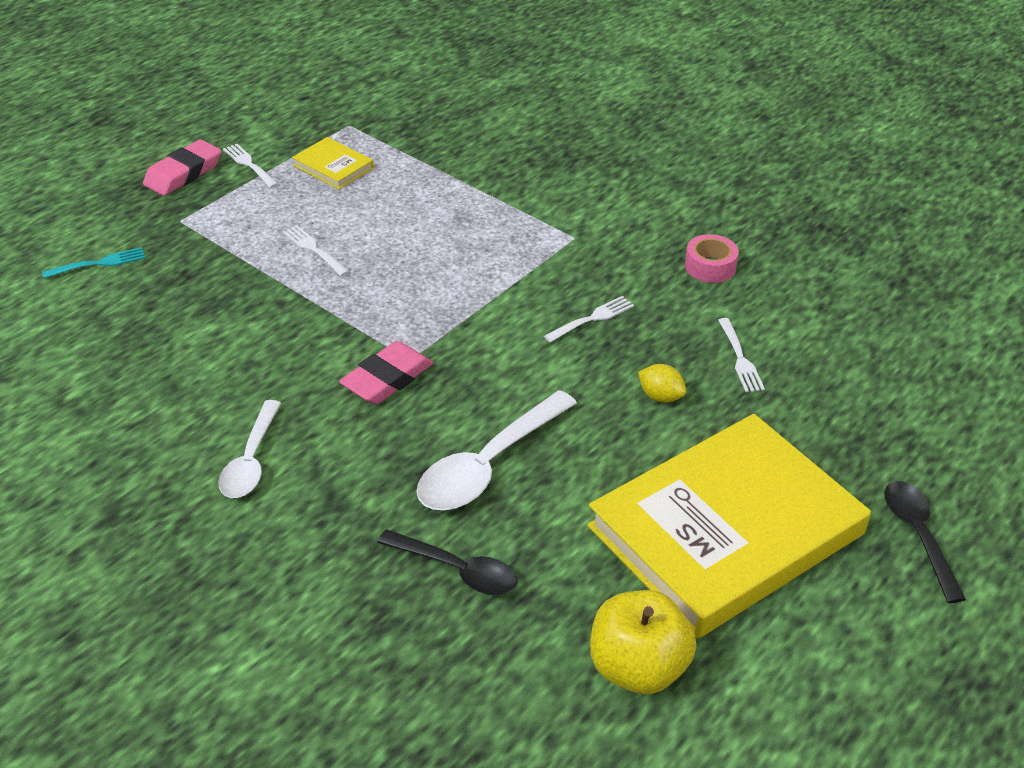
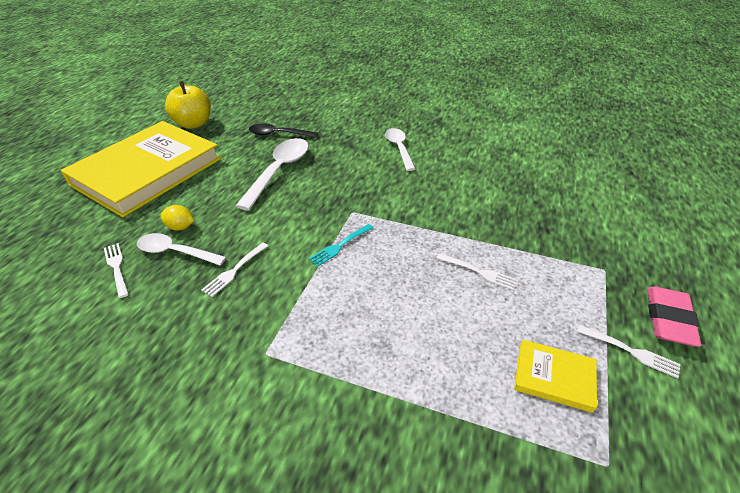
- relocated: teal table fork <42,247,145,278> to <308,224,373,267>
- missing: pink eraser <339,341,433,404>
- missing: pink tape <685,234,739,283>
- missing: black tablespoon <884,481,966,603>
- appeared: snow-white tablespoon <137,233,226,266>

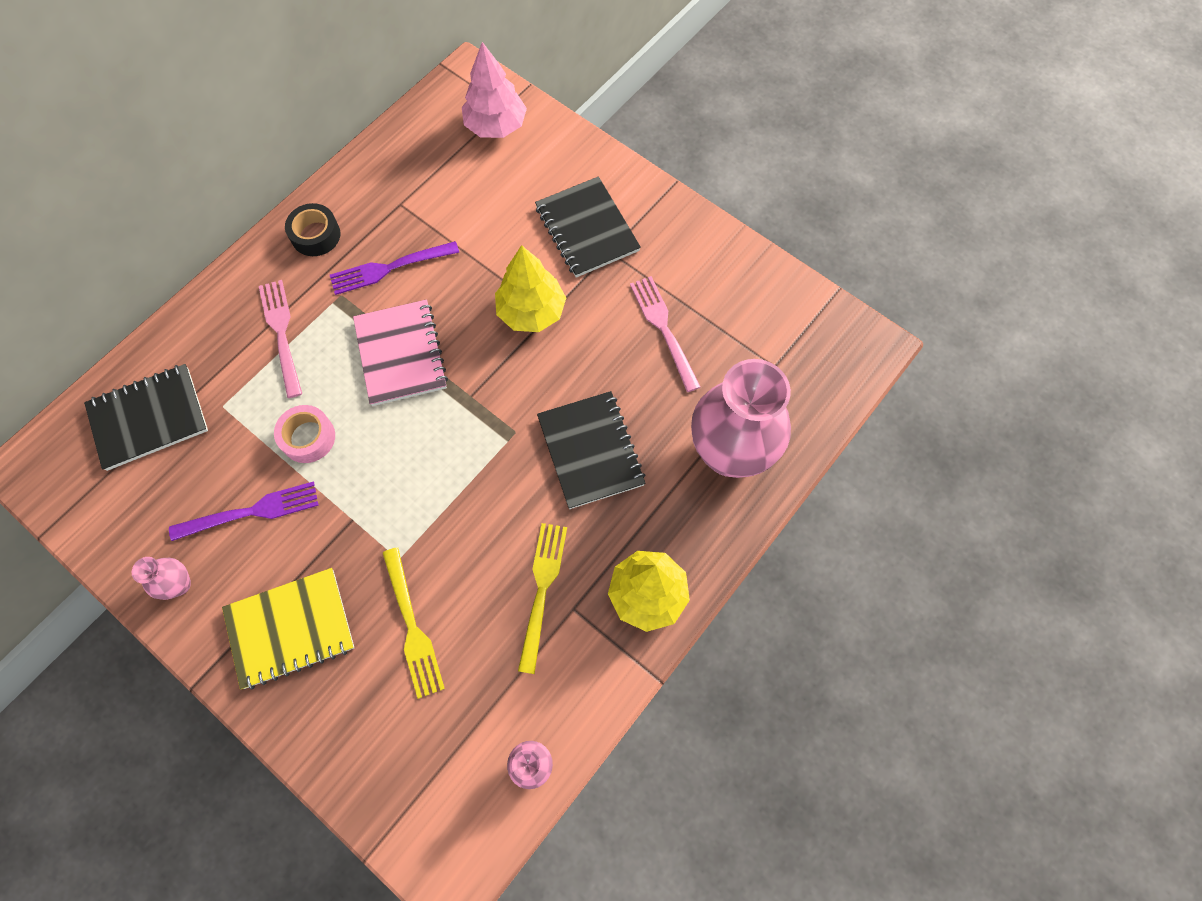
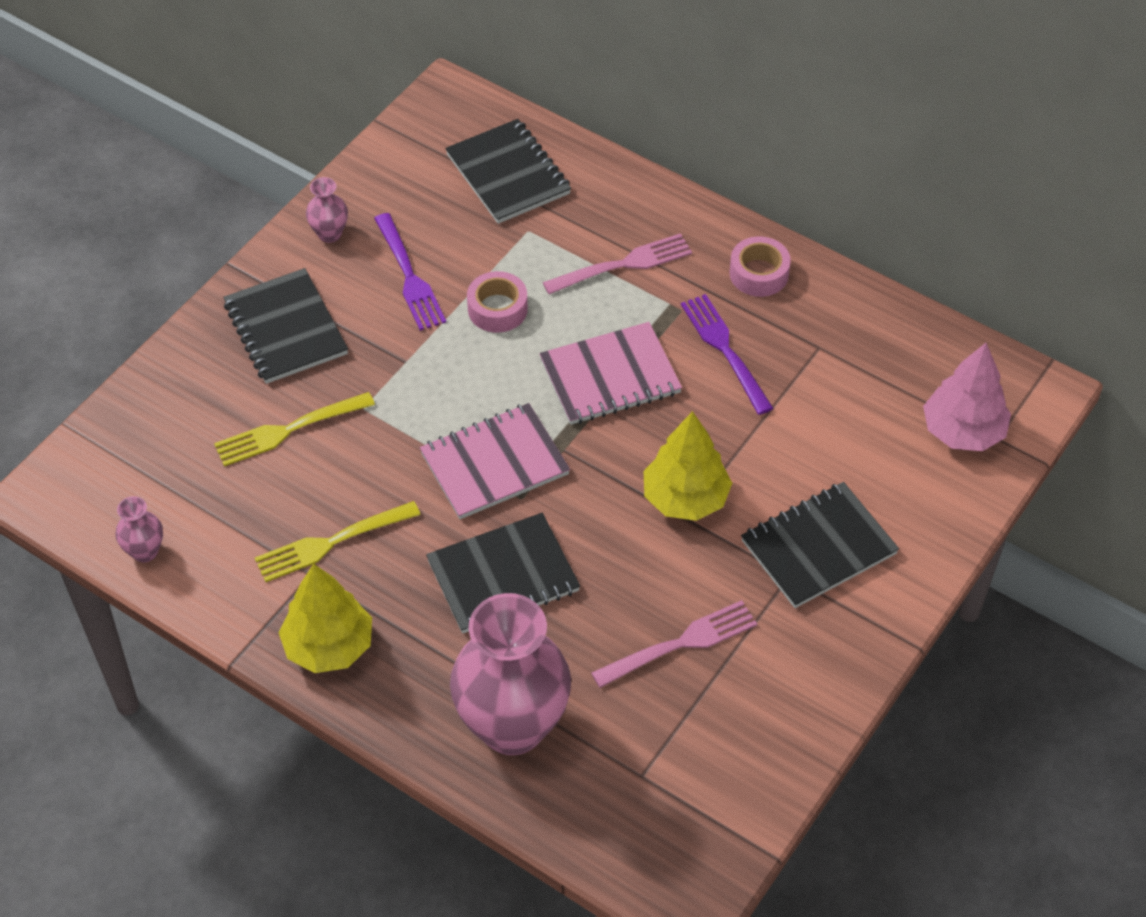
- colour: golden notebook <222,568,354,690> to black notebook <223,268,348,384>
- colour: black tape <285,203,340,256> to pink tape <730,237,791,297>
- spun: golden table fork <518,523,567,674> = <255,501,421,582> 150 degrees clockwise
- appeared: pink notebook <420,403,570,519>

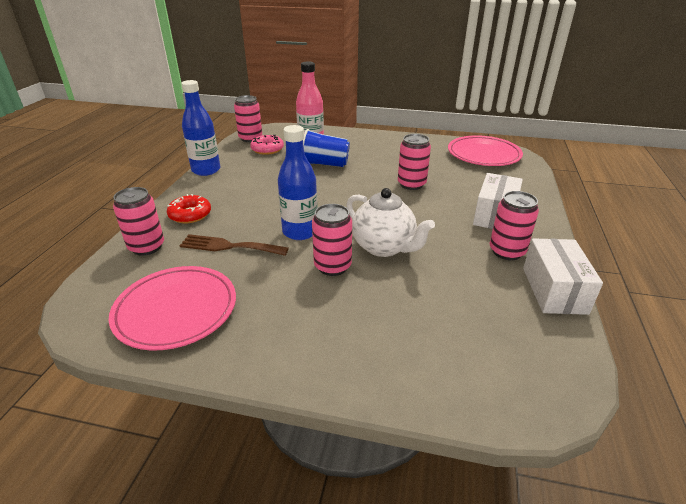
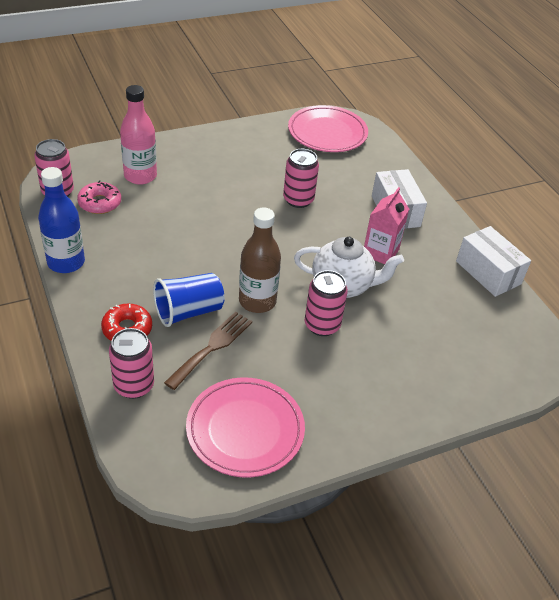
- spun: brown table fork <179,234,289,256> = <164,311,252,390> 150 degrees clockwise
- colour: royal blue flask <278,125,318,240> to brown flask <239,208,281,313>
- relocated: royal blue beaker <303,129,350,167> to <153,273,224,327>
- missing: pink can <490,191,539,260>
- appeared: pink juice carton <364,187,409,264>

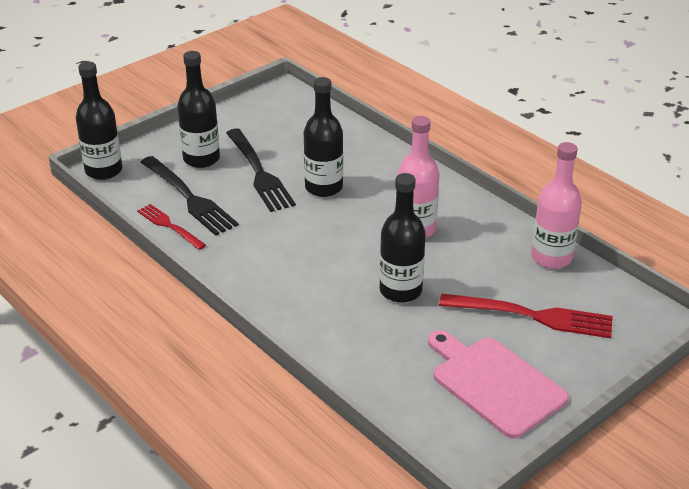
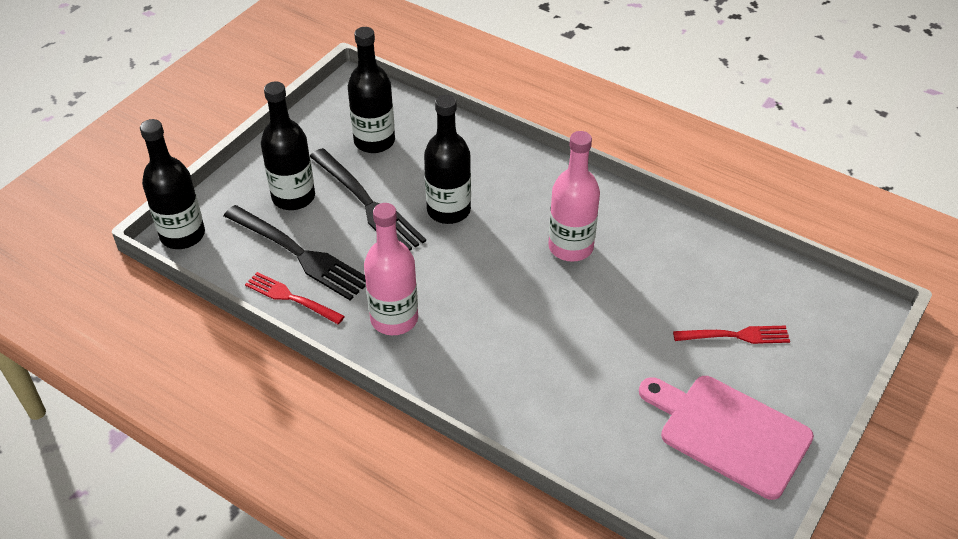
- relocated: black flask <379,173,426,303> to <348,27,395,153>
- size: red table fork <439,294,613,338> = <673,326,790,344> x0.60
- relocated: pink flask <531,142,582,269> to <364,203,418,335>

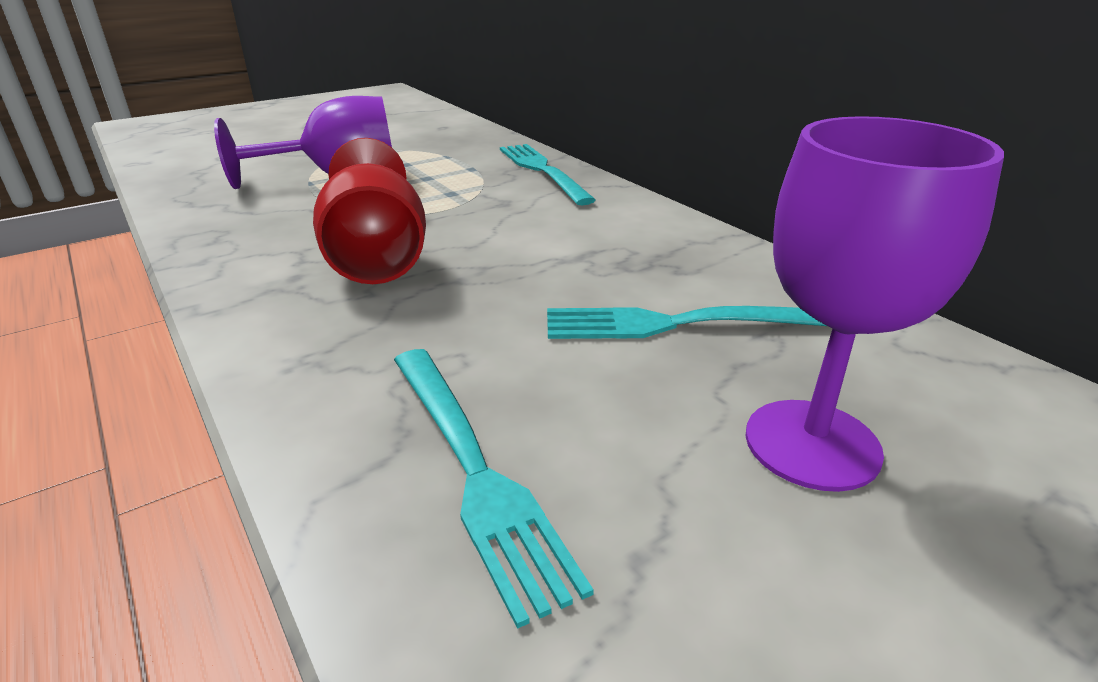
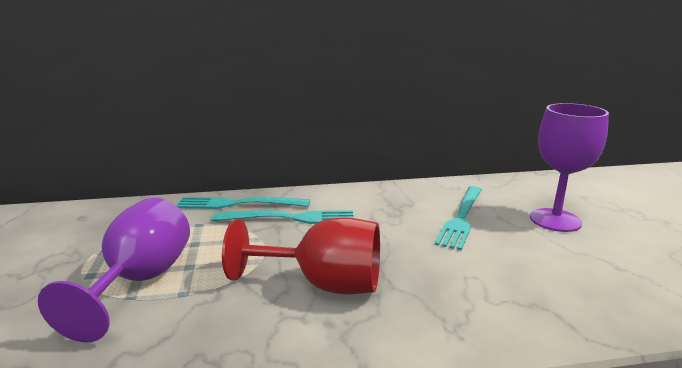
- relocated: teal table fork <394,349,594,629> to <212,210,354,224>

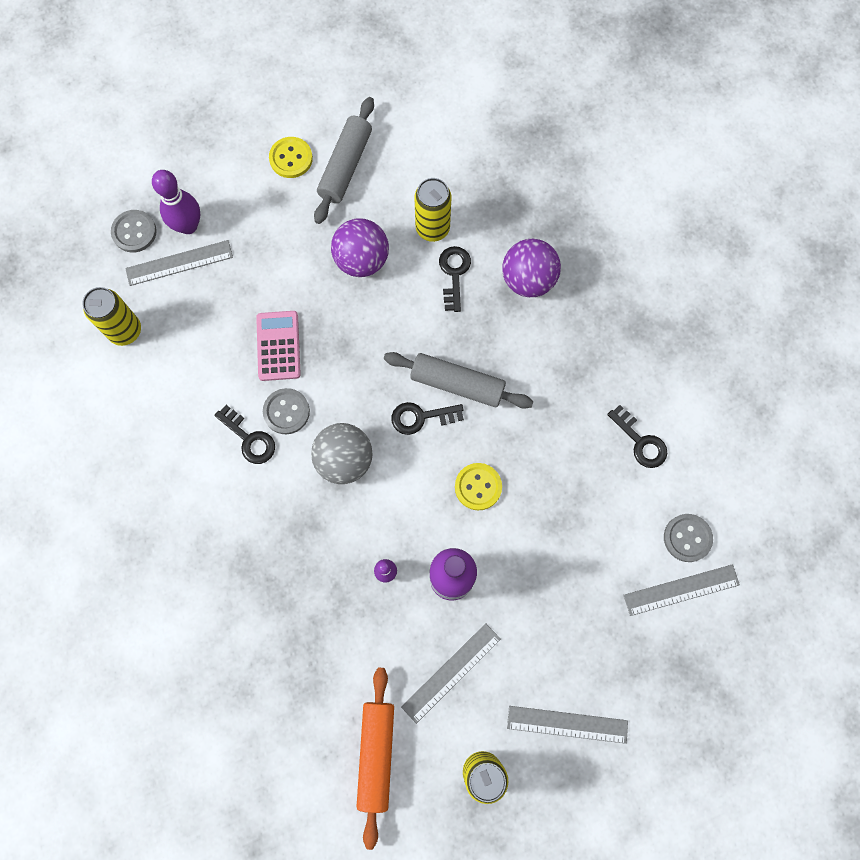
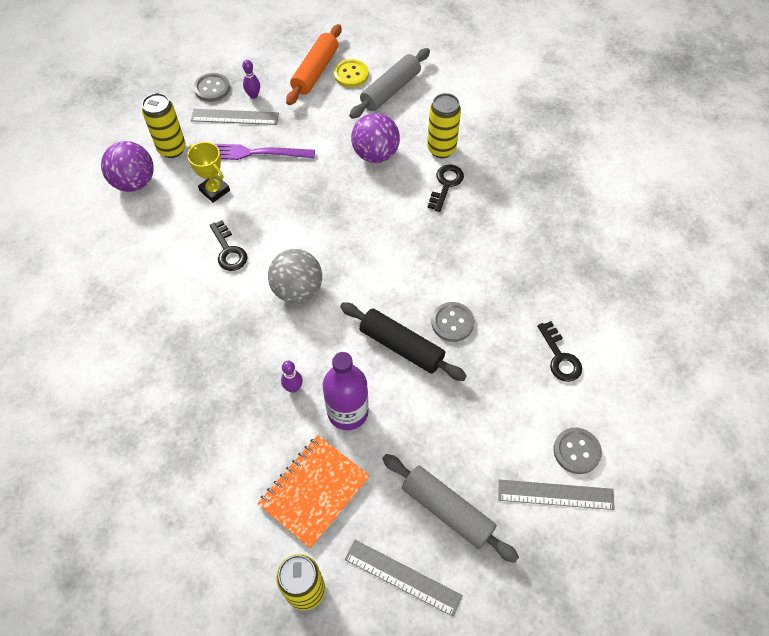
- size: royal purple skittle <152,170,201,234> = <242,60,260,99> x0.55
- missing: pink pocket calculator <256,311,301,381>
- relocated: gray shirt button <263,388,310,434> to <431,302,474,342>
- relocated: orange-coloured dough roller <357,668,394,850> to <286,24,342,105>
- relocated: gray dough roller <384,352,533,409> to <382,454,519,563>
- missing: black key <391,402,464,435>
- exchanged: gray measuring stick <401,623,501,724> to orange-coloured notebook <257,435,370,549>
- exchanged: golden shirt button <455,463,502,510> to black dough roller <340,302,467,381>
- relocated: royal purple sphere <502,239,561,297> to <101,141,154,192>
- appeared: golden prize cup <187,142,230,203>
- appeared: royal purple table fork <215,144,315,160>

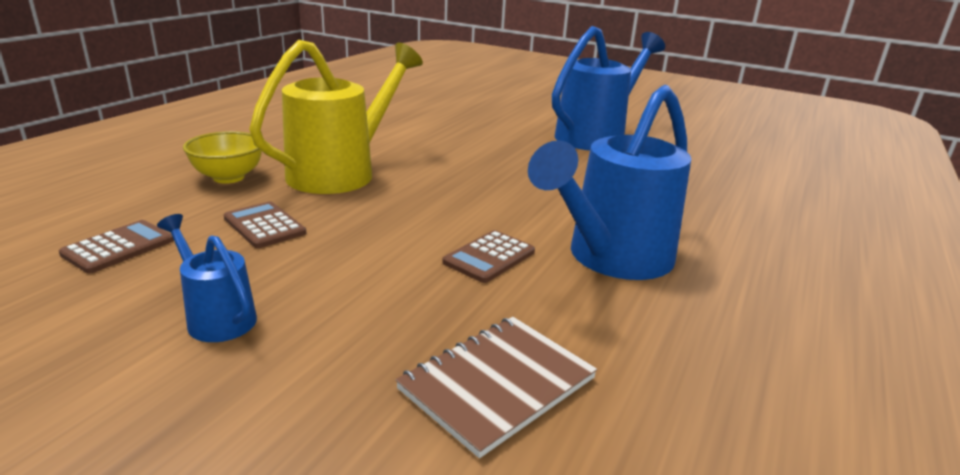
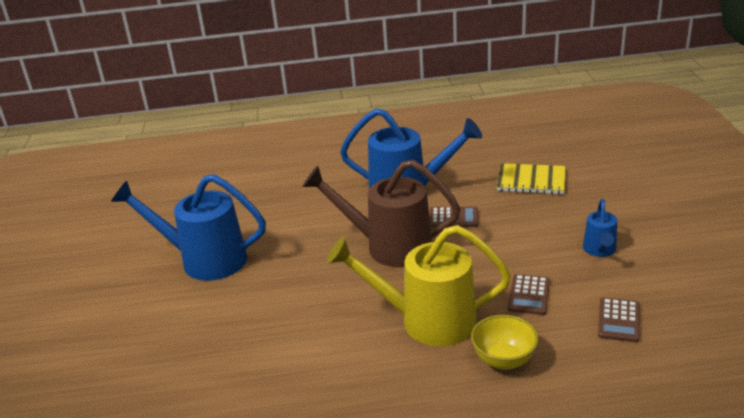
- spun: brown pocket calculator <59,220,174,274> = <598,297,640,342> 75 degrees counterclockwise
- colour: brown notebook <396,317,597,458> to golden notebook <497,163,565,194>
- appeared: brown sprinkling can <302,160,461,267>

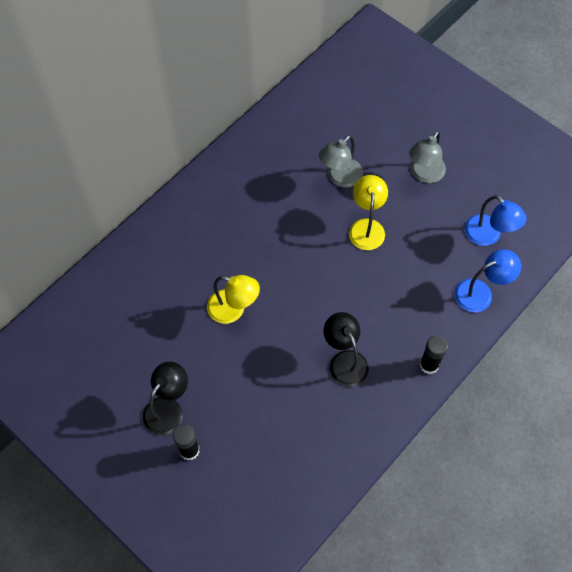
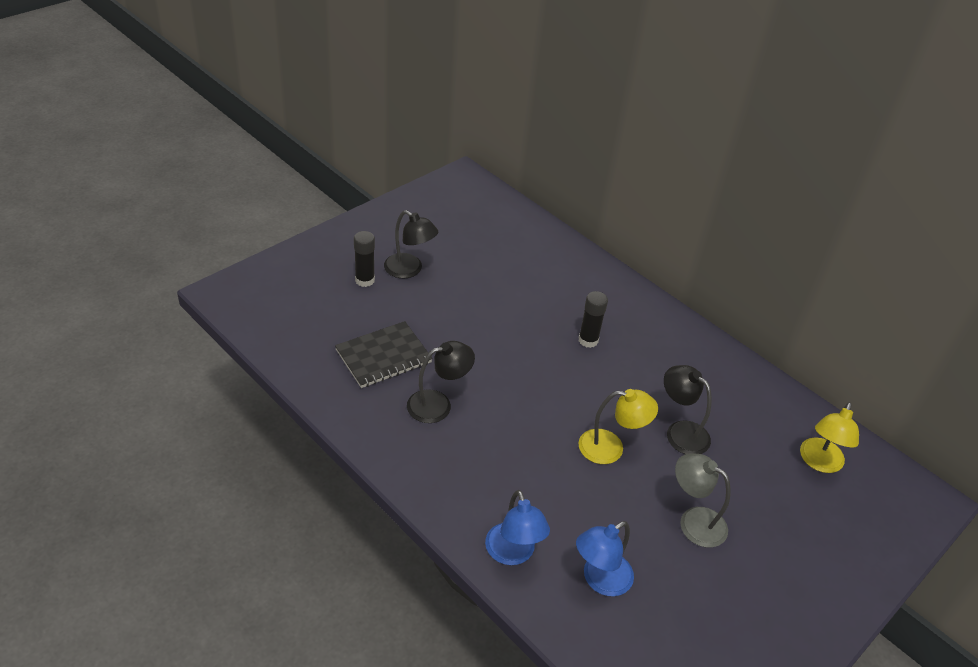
- relocated: golden reading lamp <207,275,260,324> to <800,402,859,473>
- colour: gray reading lamp <319,135,363,188> to black reading lamp <664,365,712,454>
- relocated: black stick of glue <420,335,448,374> to <579,291,608,348>
- appeared: black notebook <335,321,433,388>

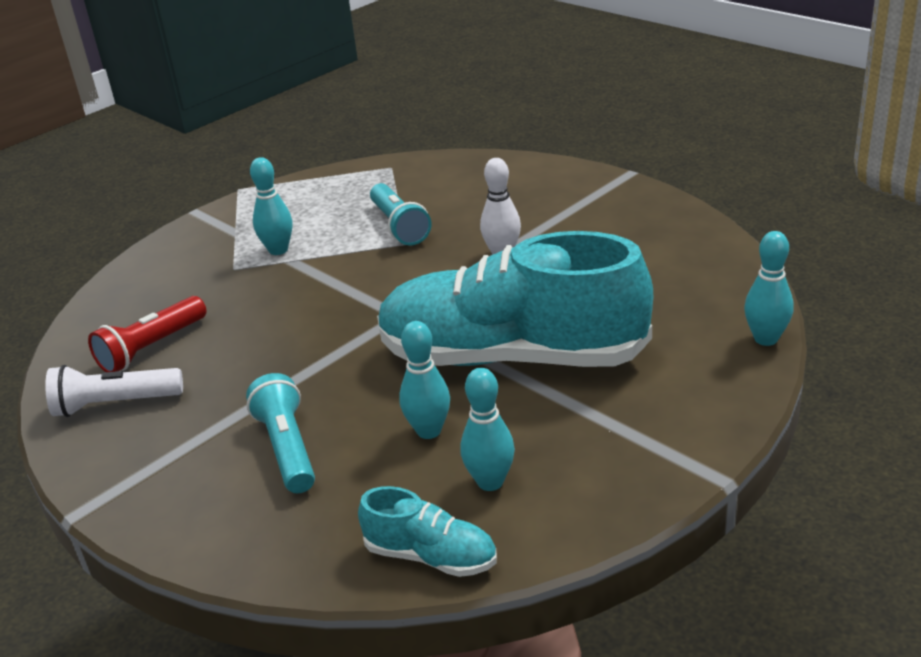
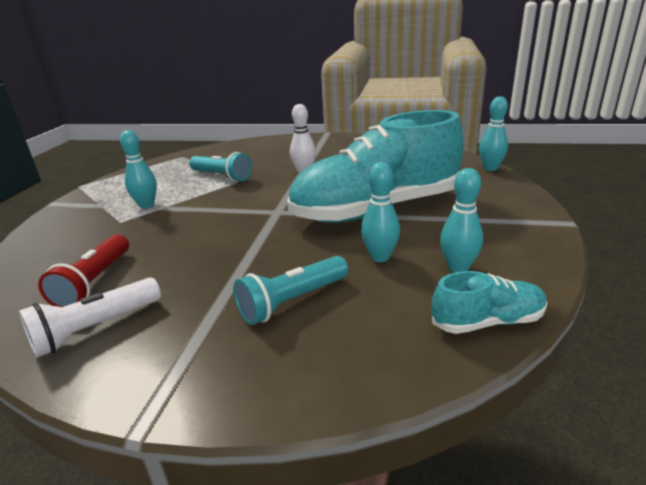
- spun: teal pocket torch <246,373,315,493> = <233,256,348,325> 75 degrees counterclockwise

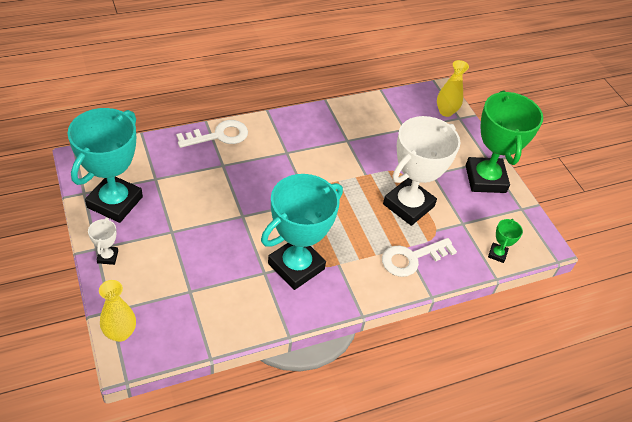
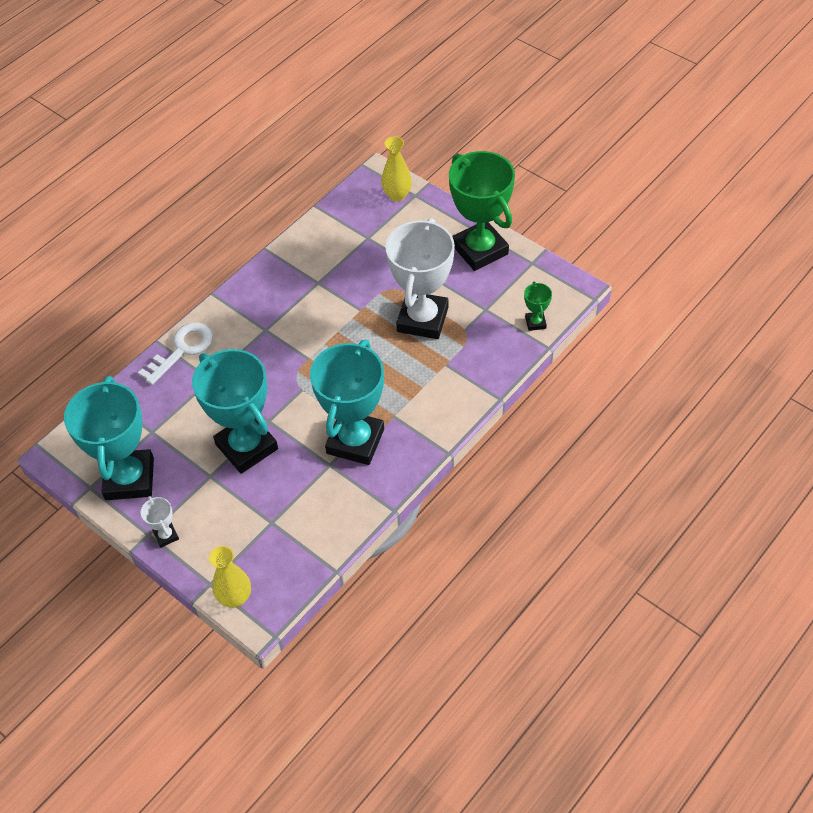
- missing: snow-white key <382,238,457,277>
- appeared: teal prize cup <192,349,278,474>

